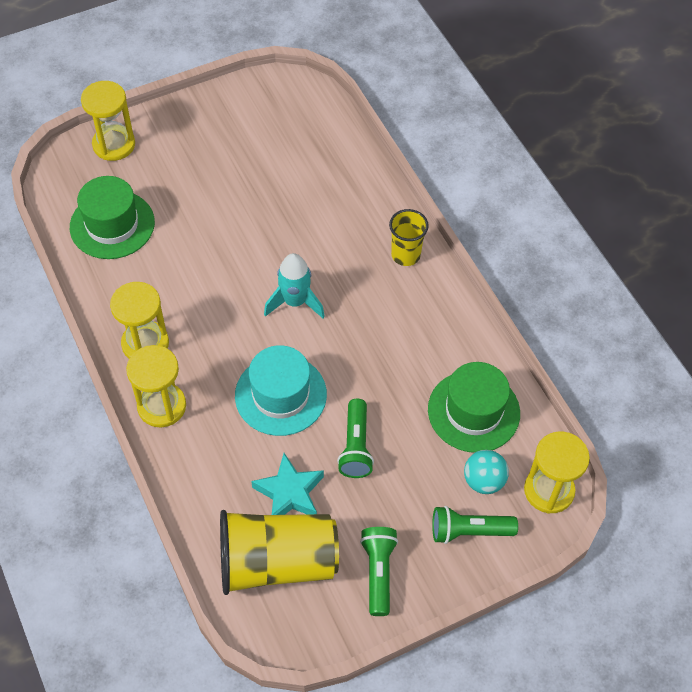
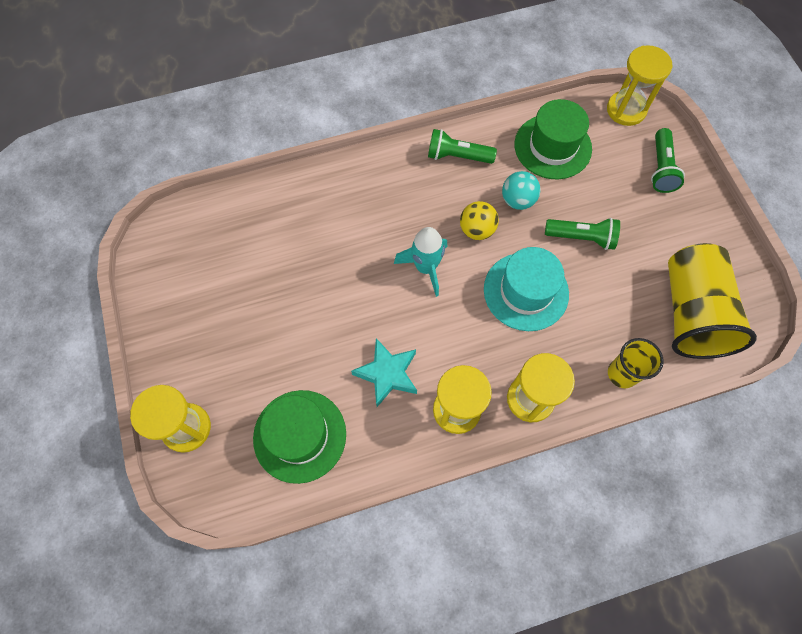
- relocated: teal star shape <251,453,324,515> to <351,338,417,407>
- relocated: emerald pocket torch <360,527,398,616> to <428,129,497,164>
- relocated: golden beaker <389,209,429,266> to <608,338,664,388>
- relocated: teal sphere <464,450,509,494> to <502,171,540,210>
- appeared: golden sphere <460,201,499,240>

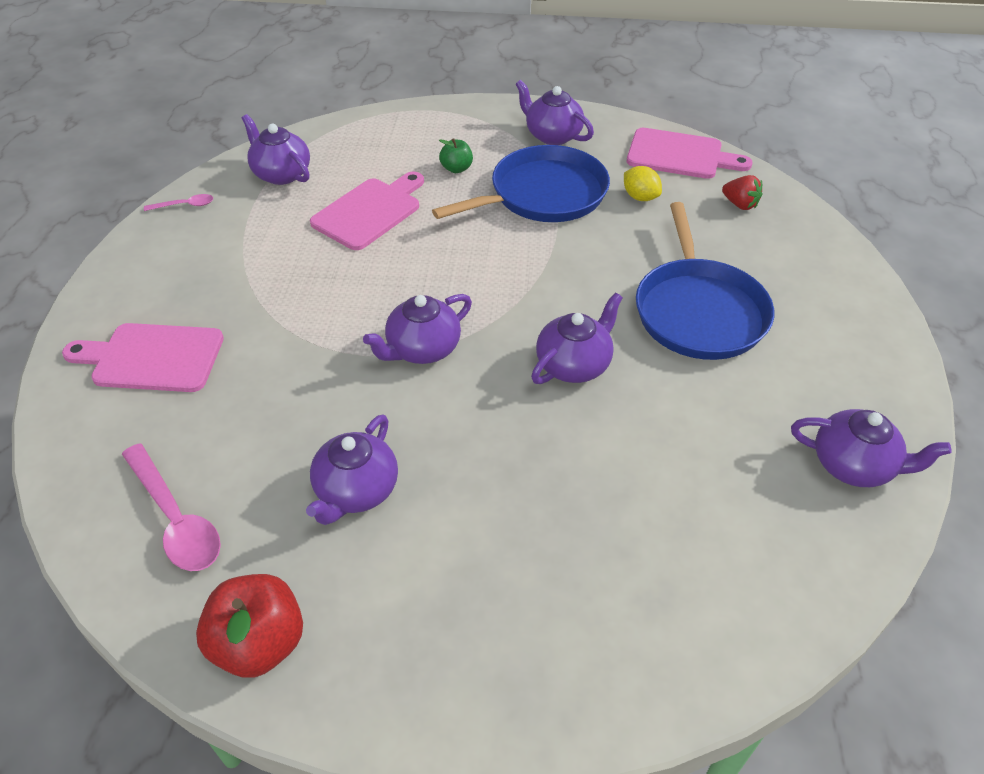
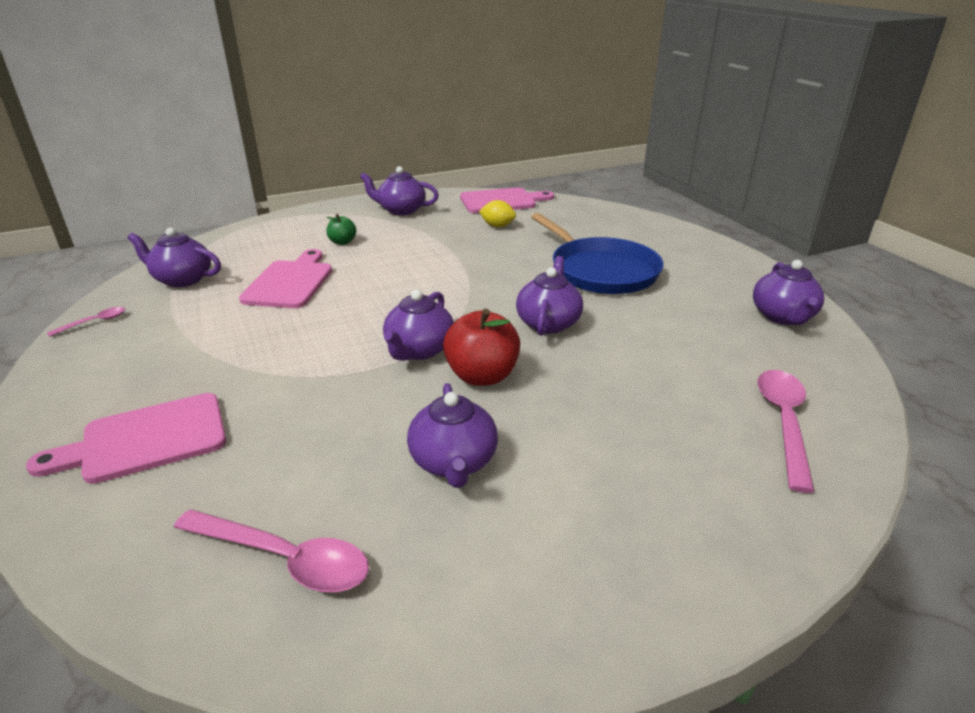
- relocated: red apple fruit <196,574,303,678> to <443,309,520,386>
- missing: royal blue skillet <432,145,610,222>
- missing: red toy strawberry <722,175,762,210>
- spun: royal purple china teapot <791,409,952,487> = <753,260,824,325> 105 degrees clockwise
- appeared: pink tablespoon <758,370,815,493>

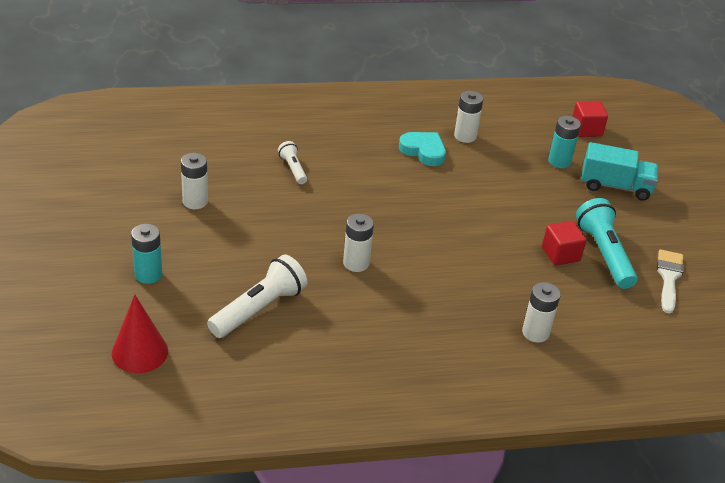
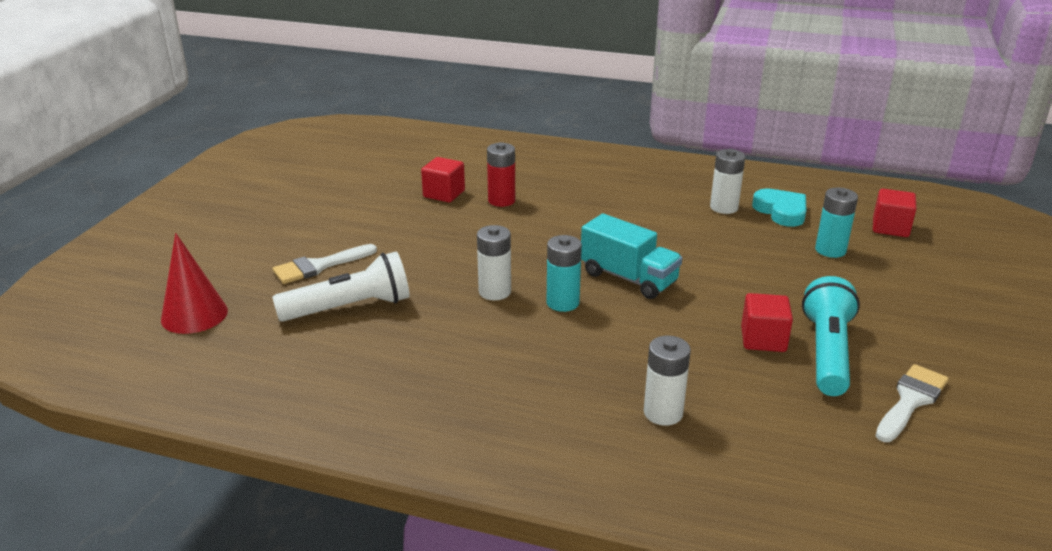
- relocated: teal battery <131,224,162,284> to <546,235,582,312>
- missing: snow-white battery <181,153,208,209>
- exchanged: snow-white pocket torch <278,141,307,184> to red battery <487,142,515,207>
- relocated: teal heart <399,132,446,166> to <752,188,806,227>
- relocated: teal toy truck <582,142,658,201> to <581,214,682,299>
- appeared: snow-white paintbrush <272,244,377,284>
- appeared: red cube <421,157,465,202>

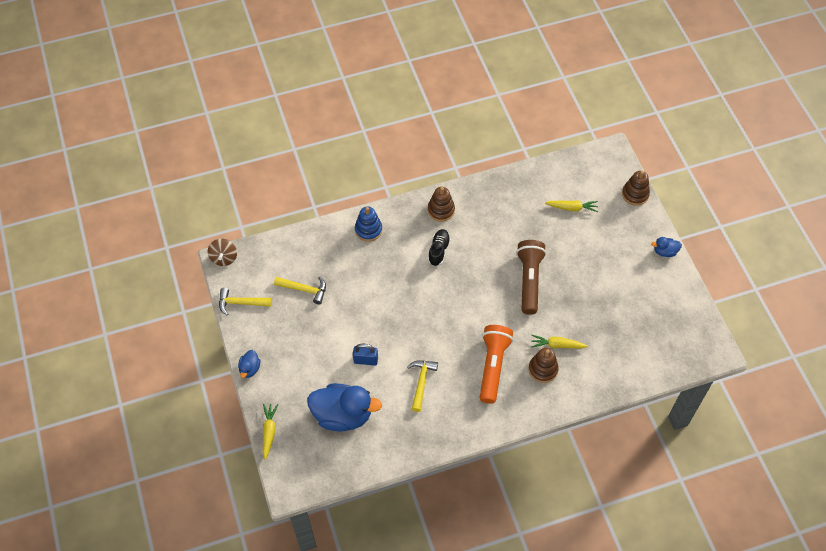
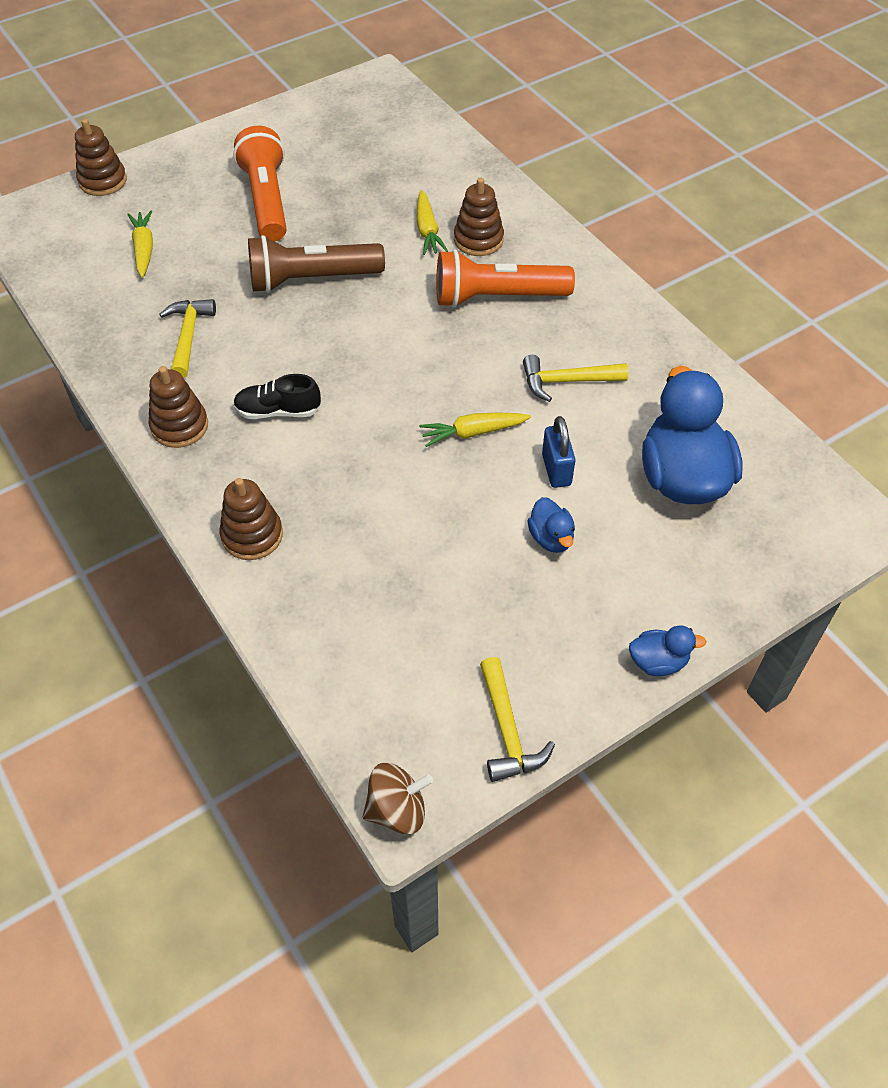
- relocated: golden carrot <263,404,278,460> to <419,412,531,447>
- relocated: golden carpenter's hammer <274,277,326,304> to <159,299,216,378>
- colour: royal blue stacking rings <355,206,382,242> to brown stacking rings <220,478,283,560>
- relocated: royal blue rubber duck <651,237,682,257> to <528,497,575,553>
- appeared: orange-coloured pocket torch <233,126,286,242>

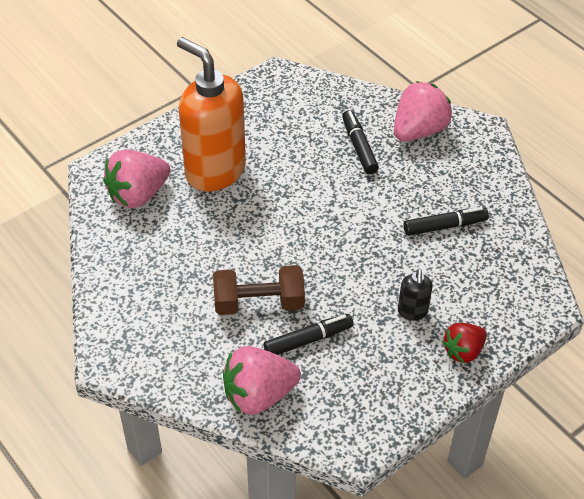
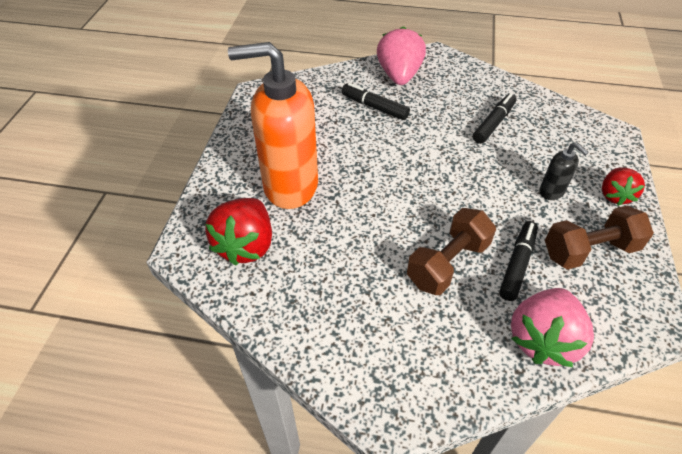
- colour: pink toy strawberry <103,150,170,208> to red toy strawberry <205,198,272,266>
- appeared: brown dumbbell <545,205,654,269>

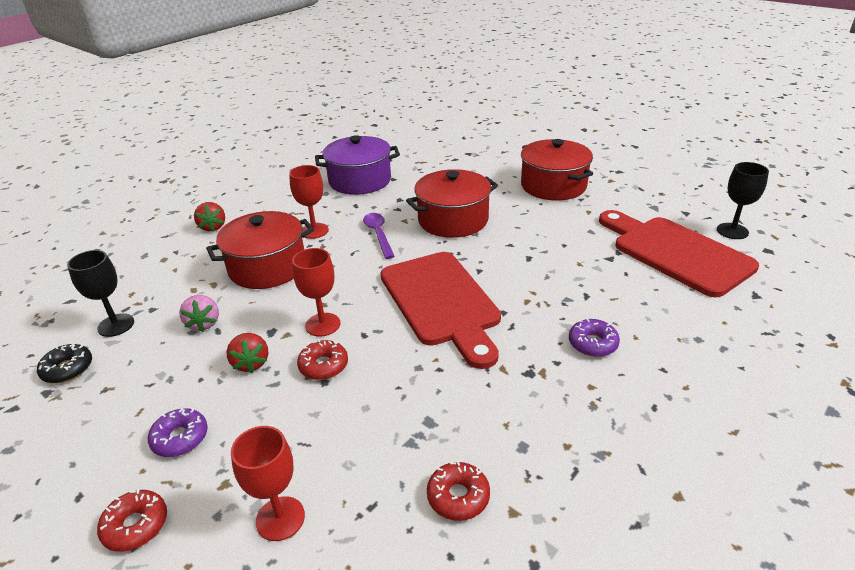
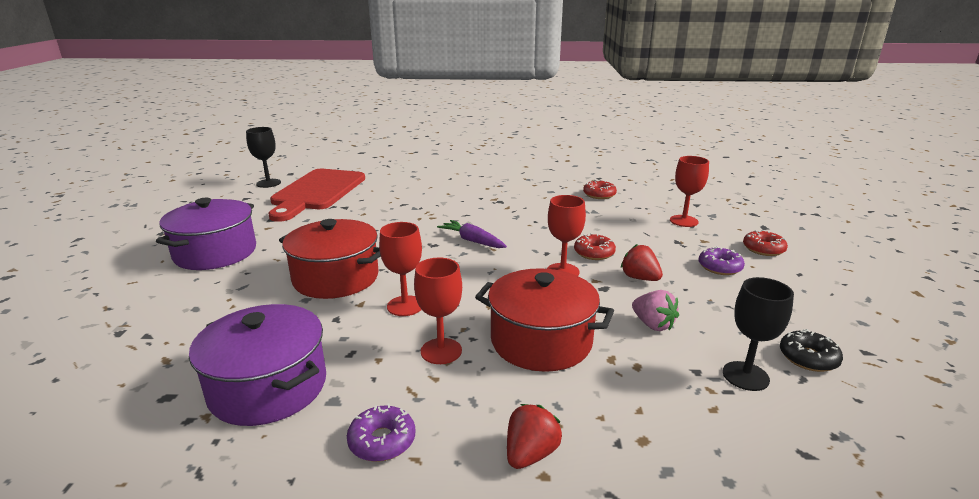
- spun: pink toy strawberry <179,295,219,332> = <632,290,679,331> 105 degrees clockwise
- spun: red toy strawberry <226,333,268,373> = <621,244,663,281> 75 degrees counterclockwise
- exchanged: royal purple tablespoon <363,213,395,259> to red chalice <379,222,422,316>
- exchanged: red bread board <381,252,501,369> to royal purple carrot <437,220,507,248>
- colour: red stockpot <521,139,593,201> to royal purple stockpot <156,198,256,270>
- relocated: royal purple donut <569,319,620,357> to <347,403,415,462>

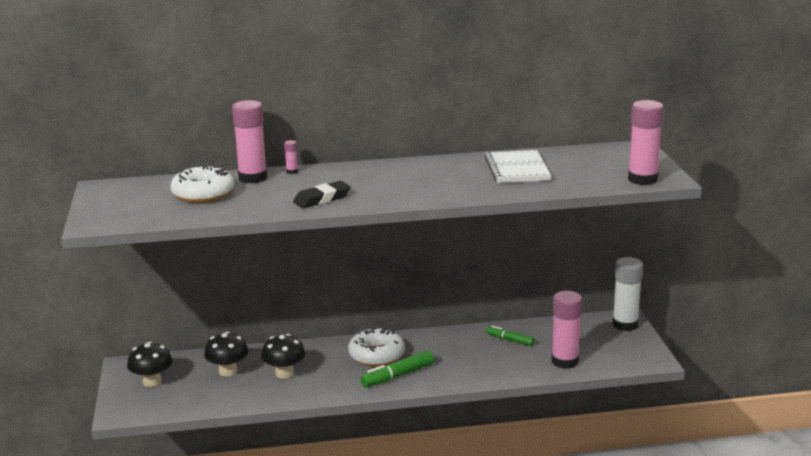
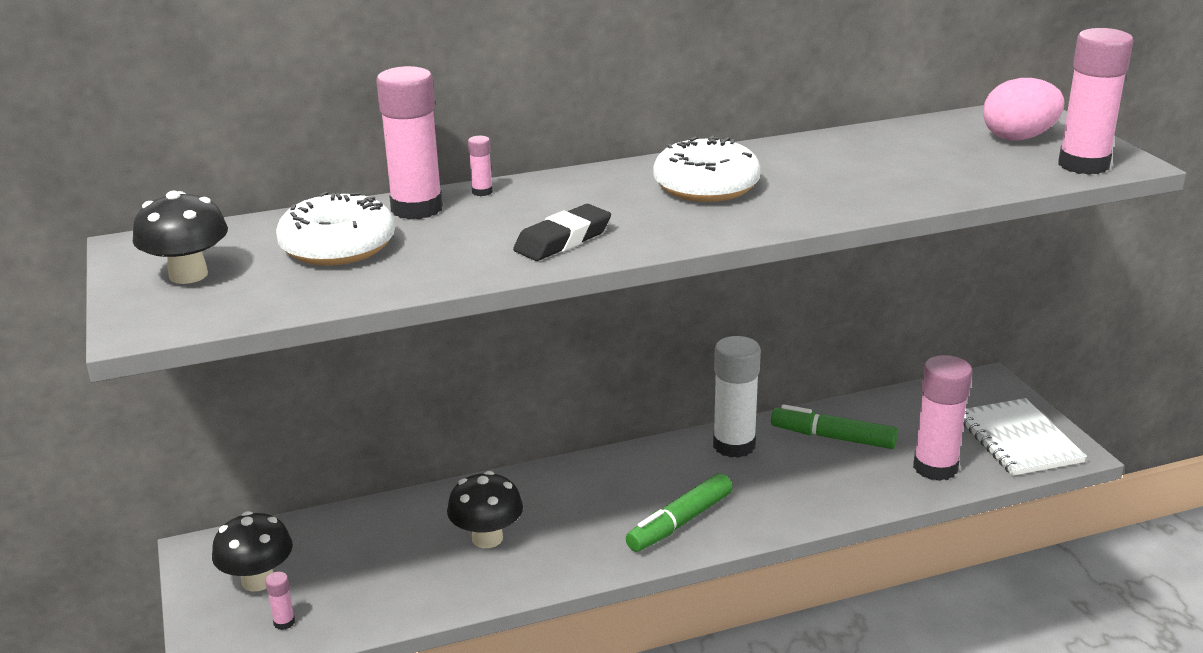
- relocated: black mushroom <204,332,248,376> to <133,191,228,284>
- relocated: snow-white donut <348,327,405,367> to <653,136,761,202>
- relocated: snow-white notebook <485,150,551,183> to <963,398,1087,476>
- size: emerald marker <487,325,535,346> = <771,404,898,449> x1.53
- relocated: snow-white stick of glue <612,257,643,331> to <713,336,761,458>
- appeared: pink stick of glue <265,572,295,630>
- appeared: pink egg <983,78,1064,141>

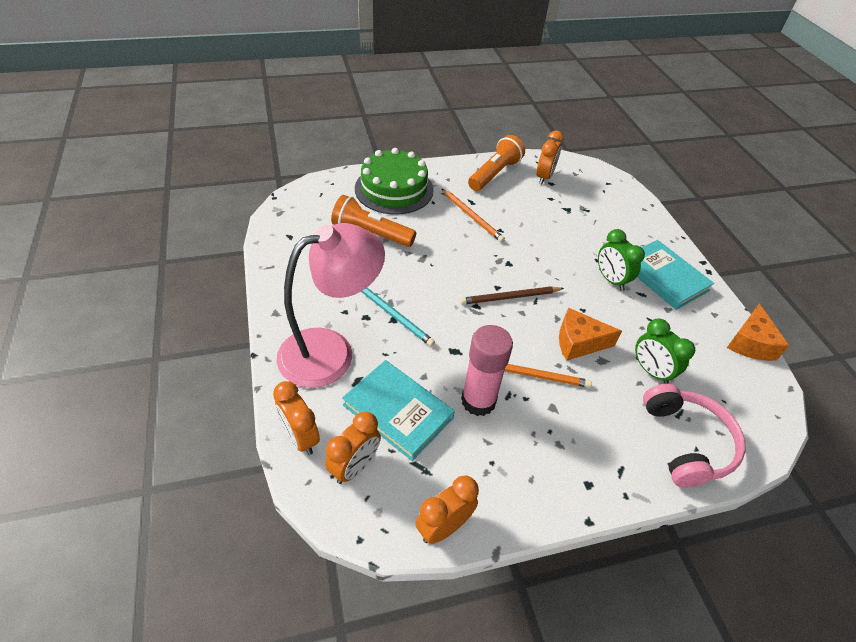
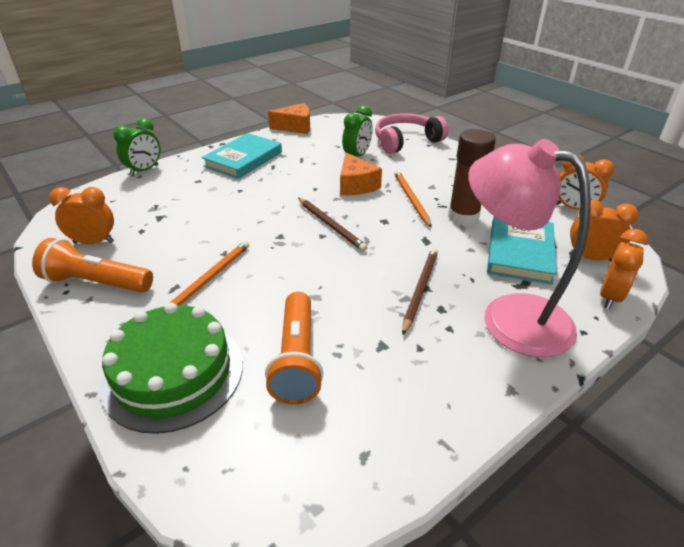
- colour: teal lead pencil <361,288,435,346> to brown lead pencil <402,248,438,335>
- colour: pink stick of glue <461,325,513,416> to brown stick of glue <448,129,496,226>
- relocated: emerald bedside clock <598,229,645,291> to <113,118,160,176>

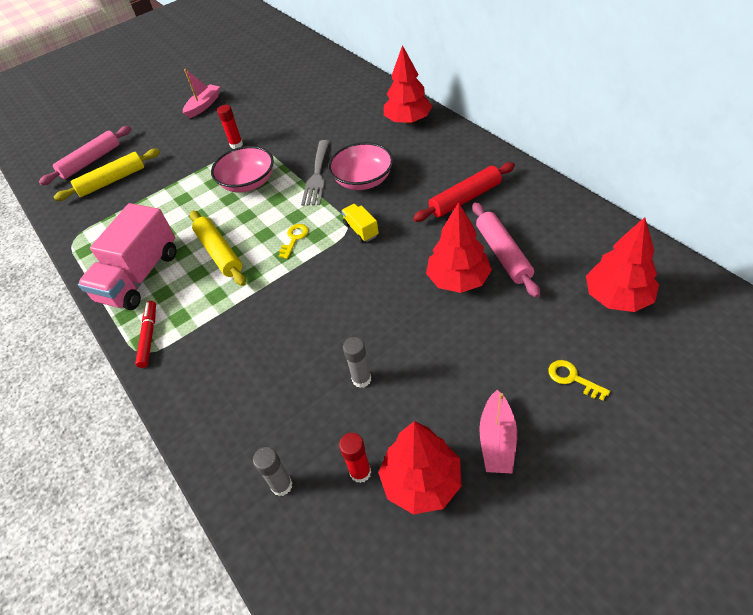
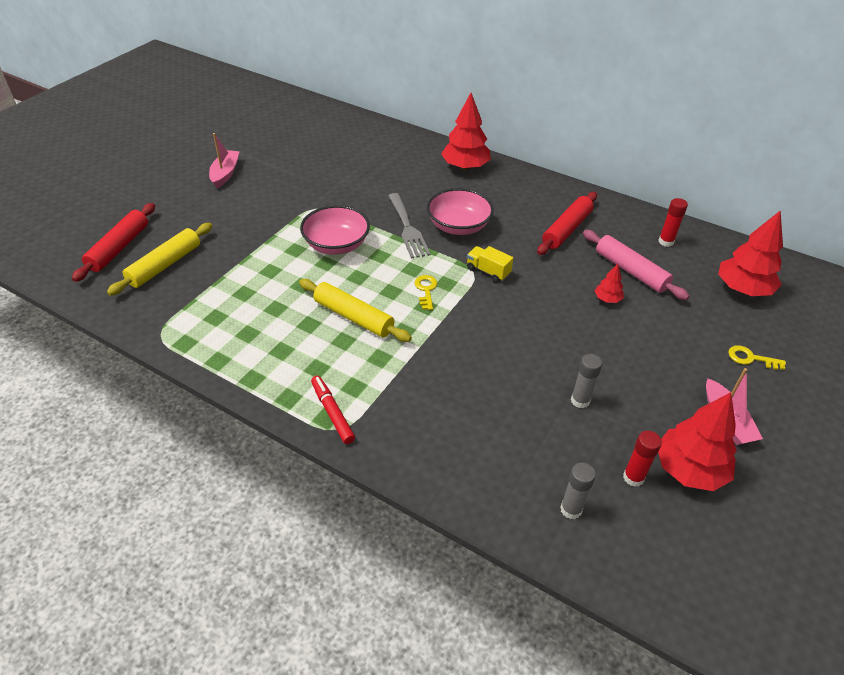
- colour: pink dough roller <39,126,131,185> to red dough roller <72,203,155,282>
- missing: pink toy truck <78,203,176,310>
- relocated: red stick of glue <217,105,243,149> to <659,198,688,247>
- size: red toy tree <426,202,492,293> = <595,264,624,303> x0.48

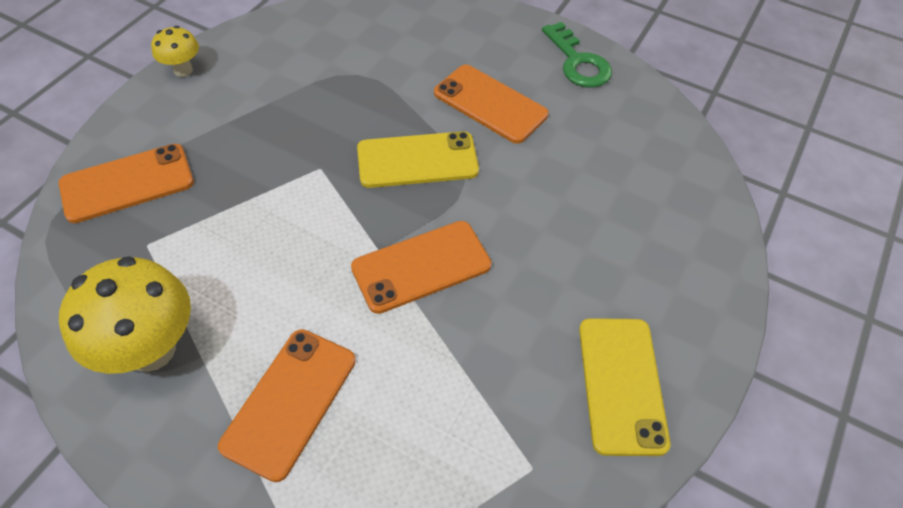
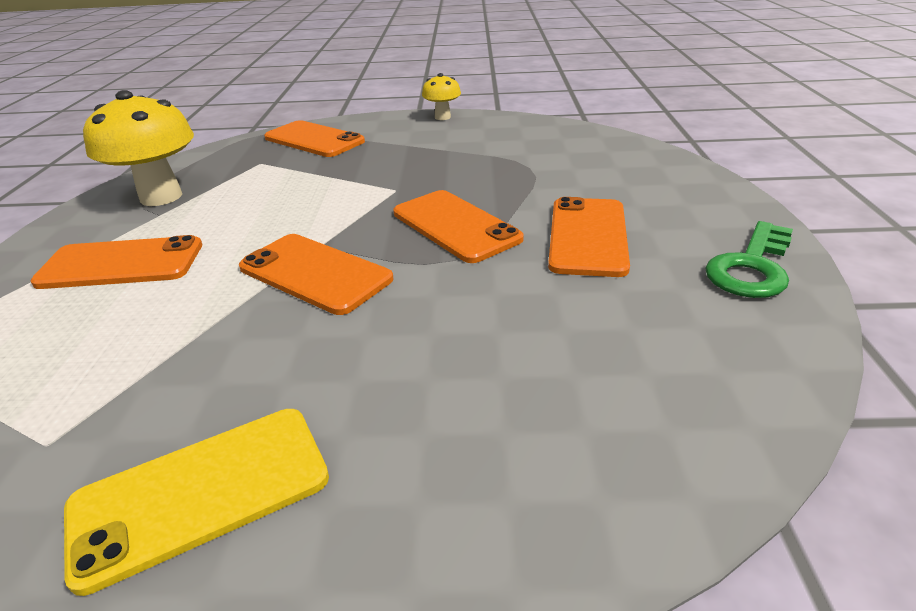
- colour: golden smartphone <357,131,479,188> to orange-coloured smartphone <393,190,524,263>

